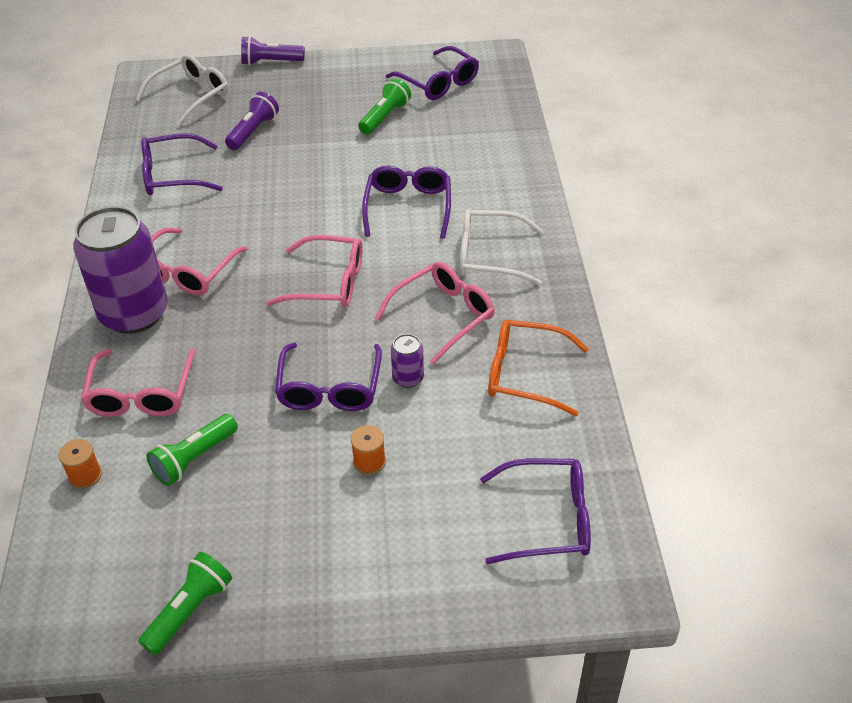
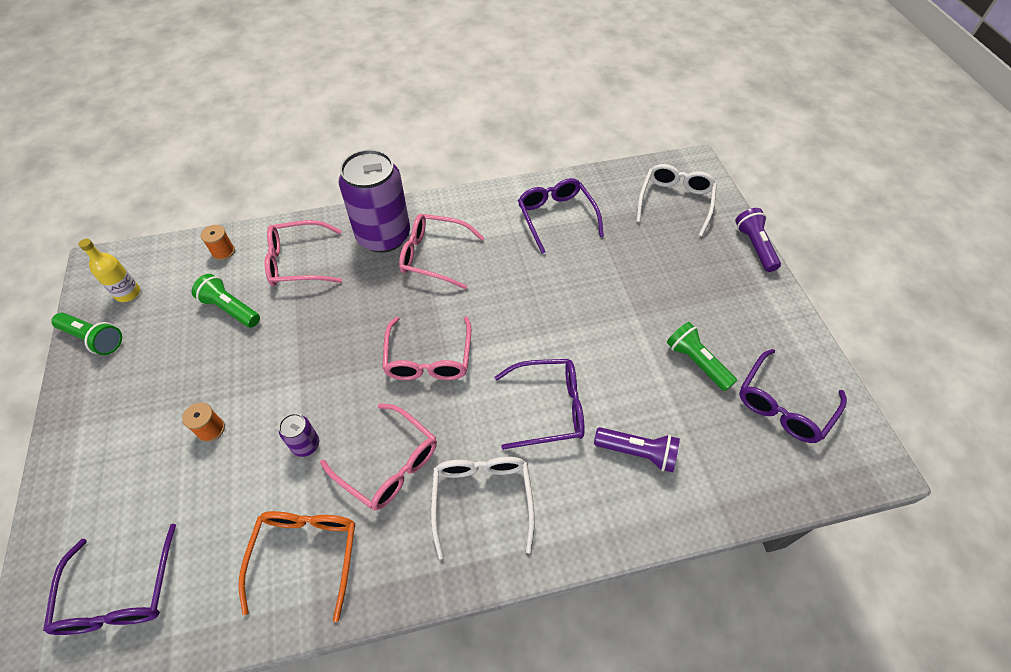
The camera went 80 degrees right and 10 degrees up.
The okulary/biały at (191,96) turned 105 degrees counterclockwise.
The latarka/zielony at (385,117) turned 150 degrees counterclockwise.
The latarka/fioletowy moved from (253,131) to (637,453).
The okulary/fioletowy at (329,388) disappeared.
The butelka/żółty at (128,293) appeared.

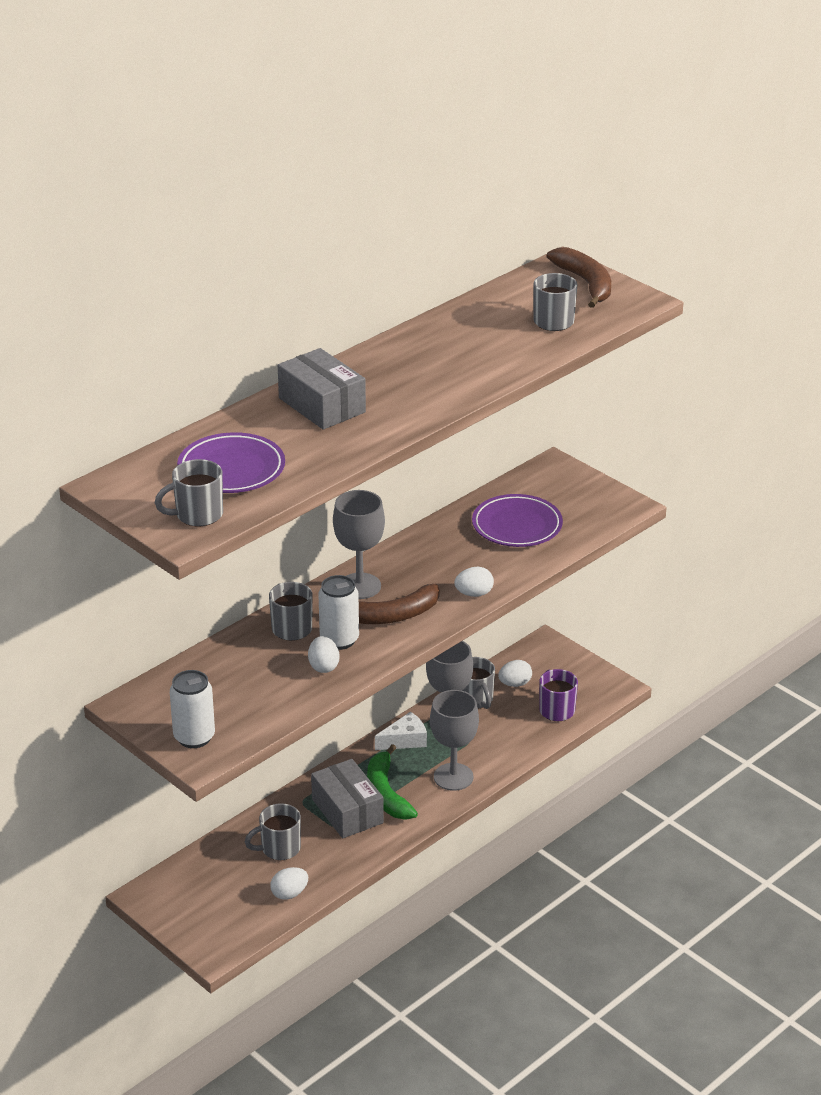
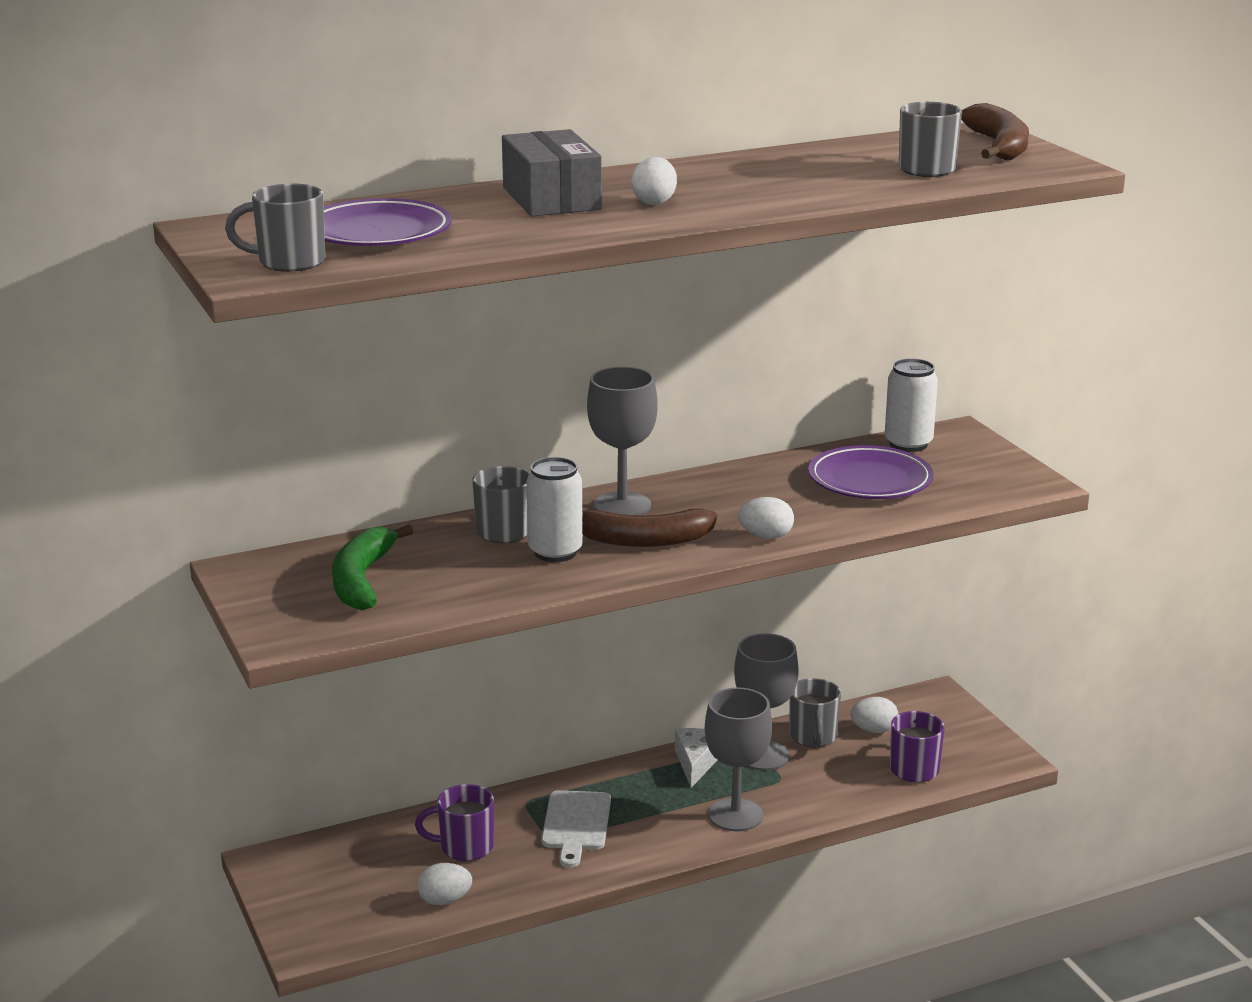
The camera went 20 degrees right and 10 degrees down.
The jajko/biały moved from (323,666) to (654,202).
The puszka/biały moved from (194,737) to (908,444).
The ser/biały at (405,740) turned 75 degrees counterclockwise.
The banan/zielony moved from (386,793) to (362,580).
The pudełko/szary at (347,811) was replaced by the deska do krojenia/biały at (576,824).
The kubek/szary at (279,848) became the kubek/fioletowy at (464,847).

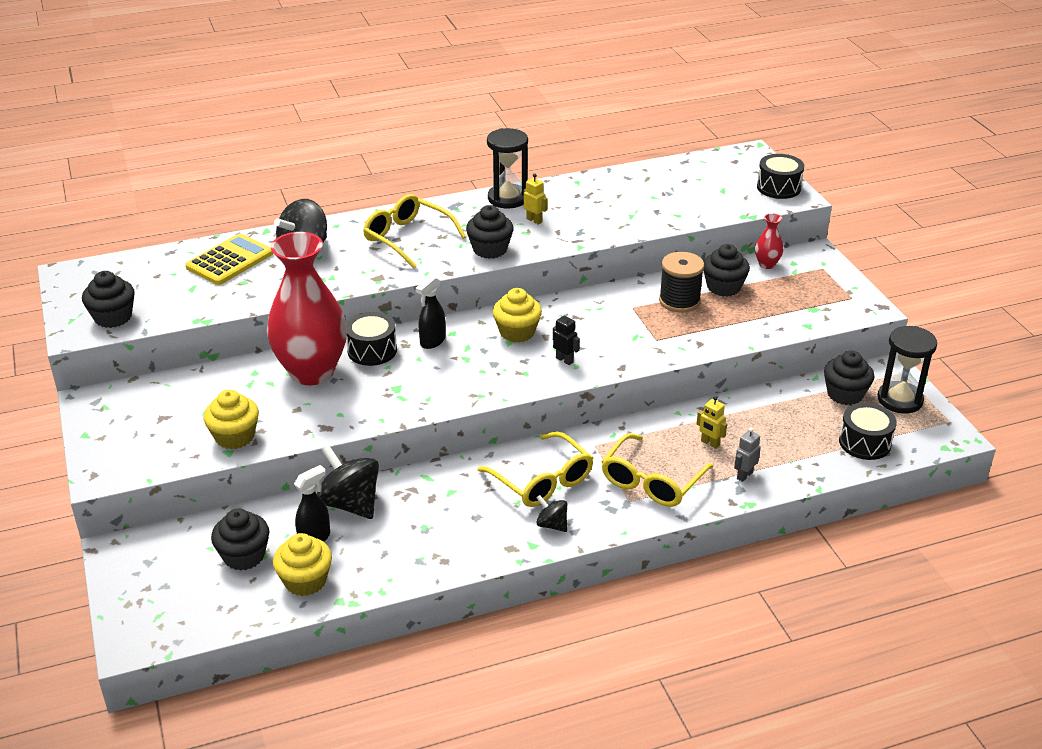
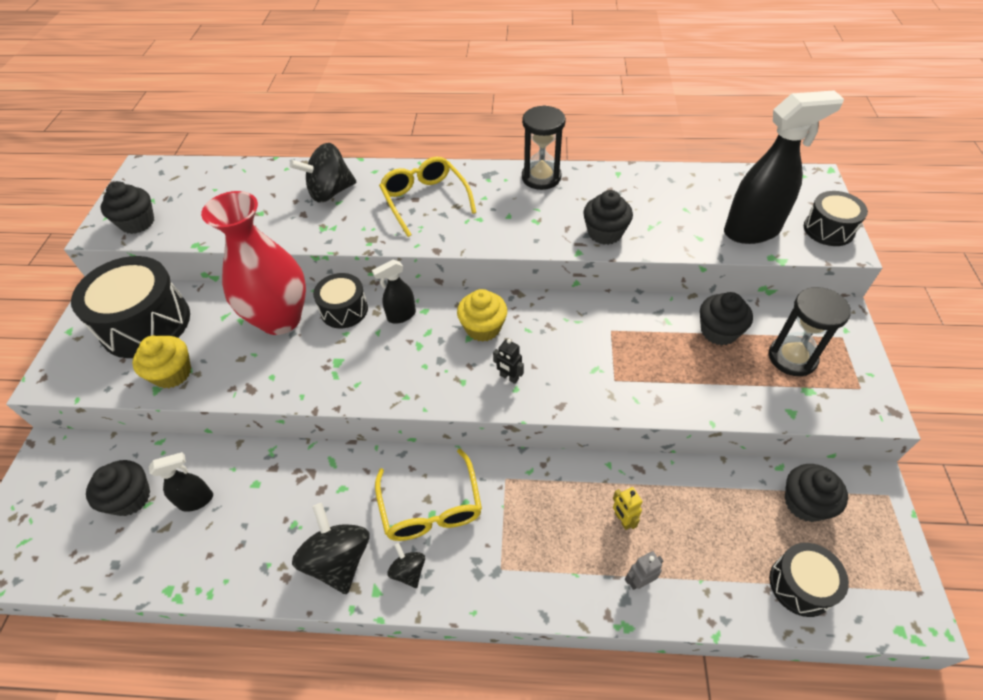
The camera went 25 degrees right and 15 degrees up.
The robot/żółty at (534,220) disappeared.
The muffinka/czarny moved from (490,249) to (605,233).
The wazon/czerwony at (767,264) disappeared.
The kalkulator/żółty at (230,260) disappeared.
The szpulka/czarny at (679,301) disappeared.
The robot/czarny at (564,360) turned 150 degrees clockwise.
The klepsydra/czarny moved from (900,400) to (792,357).
The okulary/żółty at (651,481) disappeared.
The bączek/czarny moved from (350,503) to (339,560).
The muffinka/żółty at (305,581) disappeared.
The spryskiwacz/czarny at (752,231) appeared.
The bęben/czarny at (146,324) appeared.

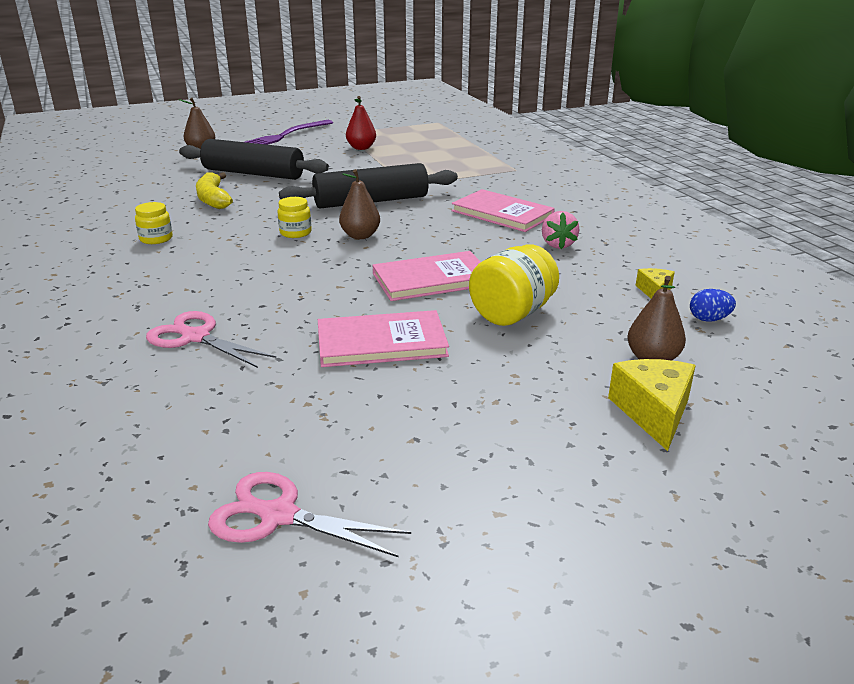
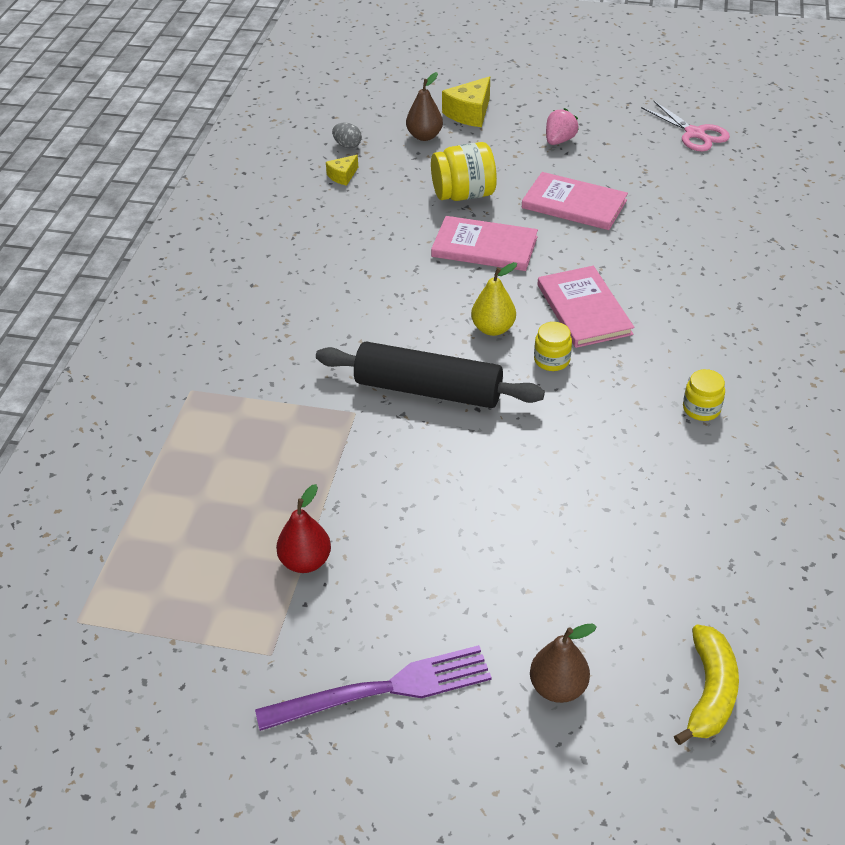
The camera went 145 degrees left and 15 degrees up.
The wałek do ciasta/czarny at (253,174) disappeared.
The gruszka/brązowy at (360,236) became the gruszka/żółty at (493,329).
The banan/żółty moved from (213,199) to (709,692).
The książka/różowy moved from (502,214) to (584,309).
The truskawka/różowy moved from (557,245) to (559,141).
The jajko/niebieski at (709,319) became the jajko/szary at (347,145).
The nożyczki/różowy at (196,337) disappeared.

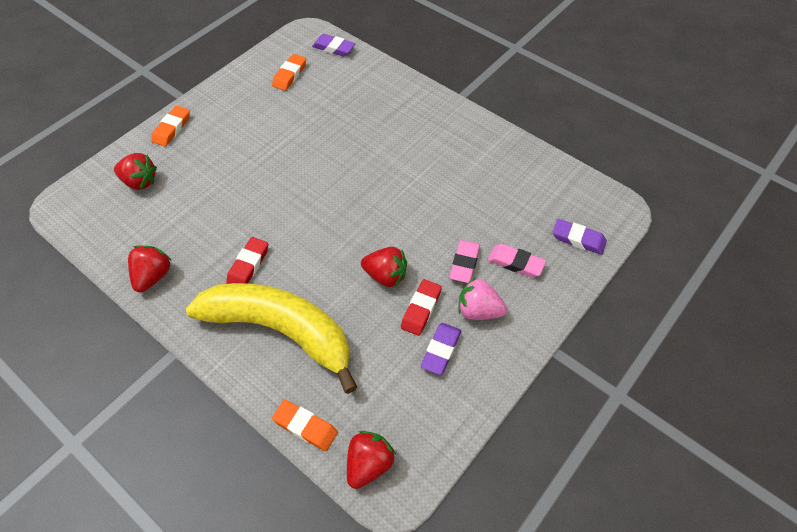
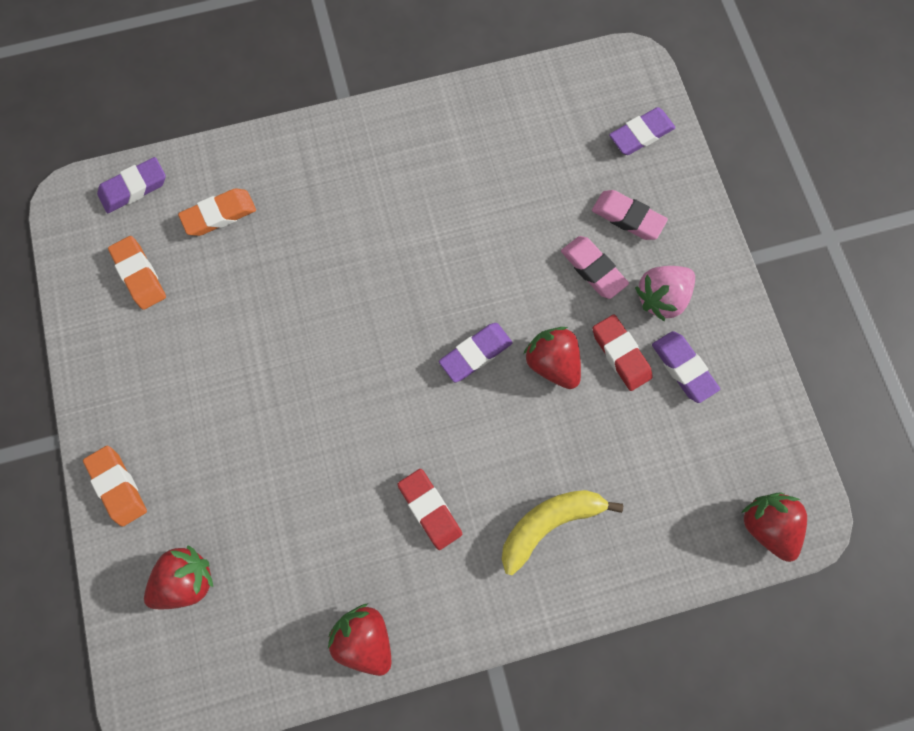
The camera went 55 degrees left and 20 degrees up.
The gumka do mazania/różowy at (515,263) turned 60 degrees clockwise.
The truskawka/czerwony at (385,275) turned 90 degrees counterclockwise.
The banan/żółty at (281,331) changed to 0.52 times the size.
The gumka do mazania/pomarańczowy moved from (305,427) to (220,215).
The gumka do mazania/fioletowy at (475,353) appeared.

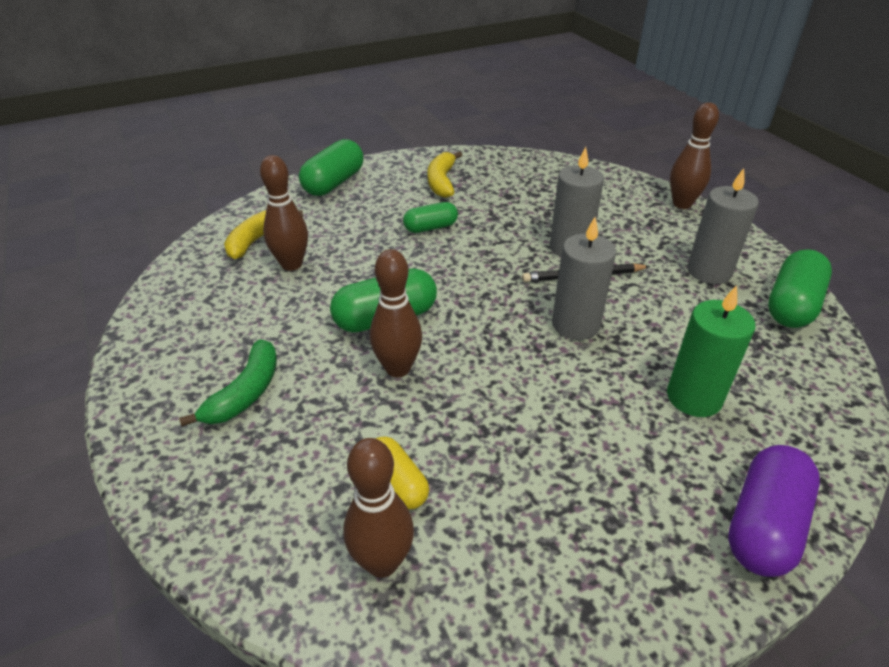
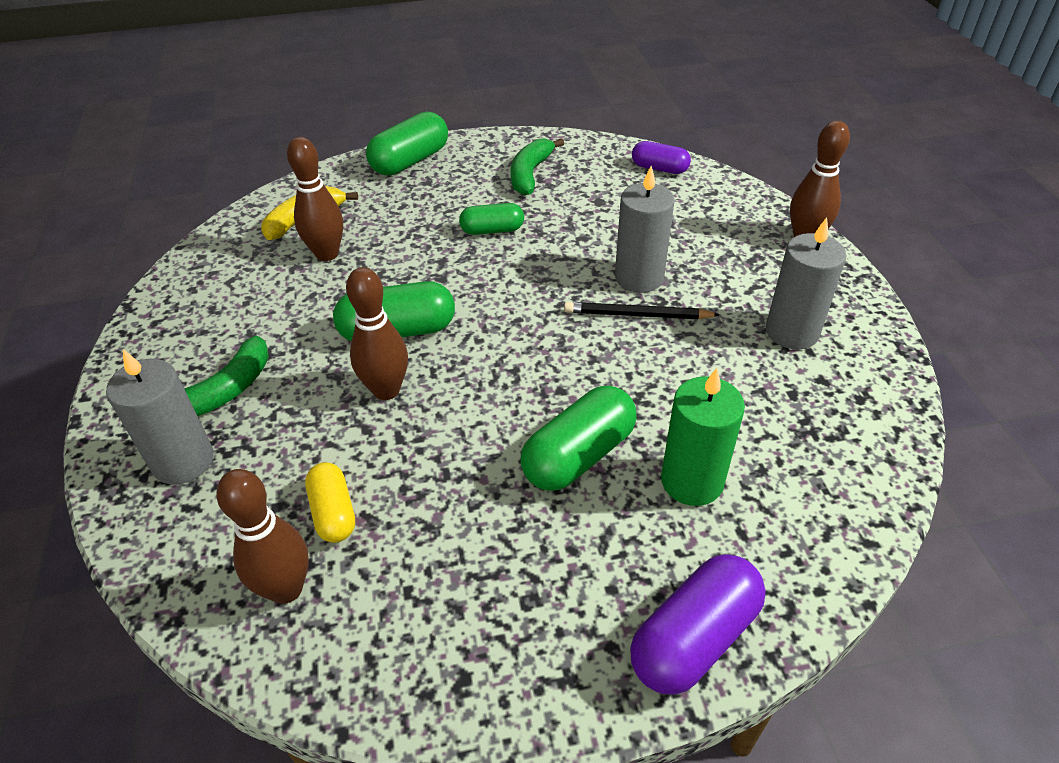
The camera went 15 degrees right and 5 degrees up.
The banan/żółty at (441,182) became the banan/zielony at (530,174).
The świeca/szary moved from (575,324) to (183,461).
The kapsułka/zielony moved from (792,305) to (579,455).
The kapsułka/fioletowy at (659,168) appeared.

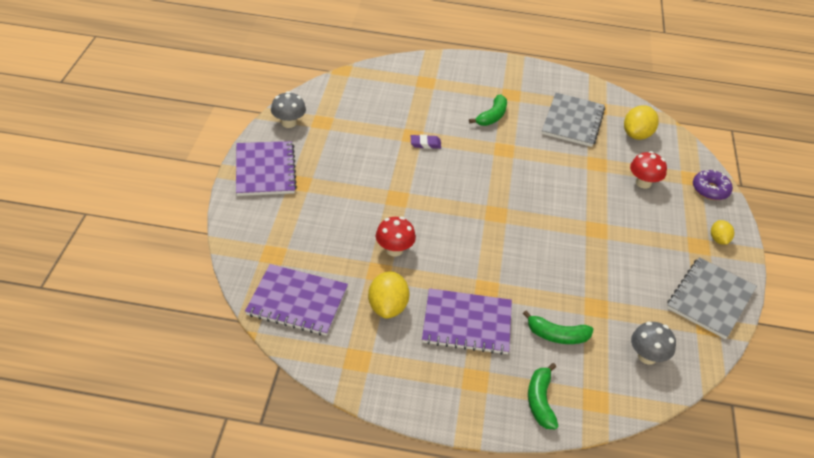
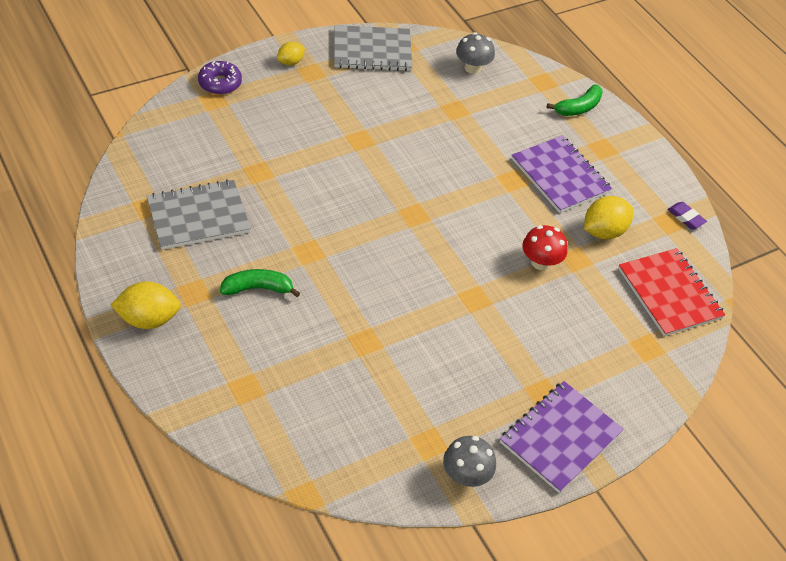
The camera went 130 degrees left and 5 degrees up.
The cytryna/żółty moved from (637,135) to (148,319).
The gumka do mazania/fioletowy moved from (425,144) to (686,217).
The grzyb/czerwony at (643,183) disappeared.
The zeszyt/fioletowy at (297,301) became the zeszyt/czerwony at (669,293).
The banan/zielony at (557,335) disappeared.

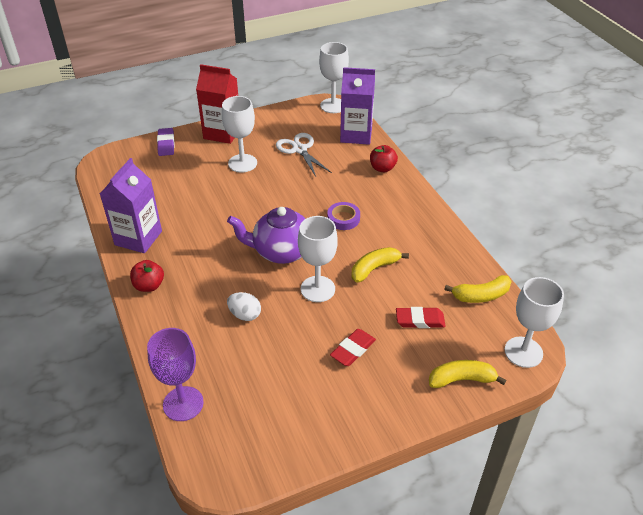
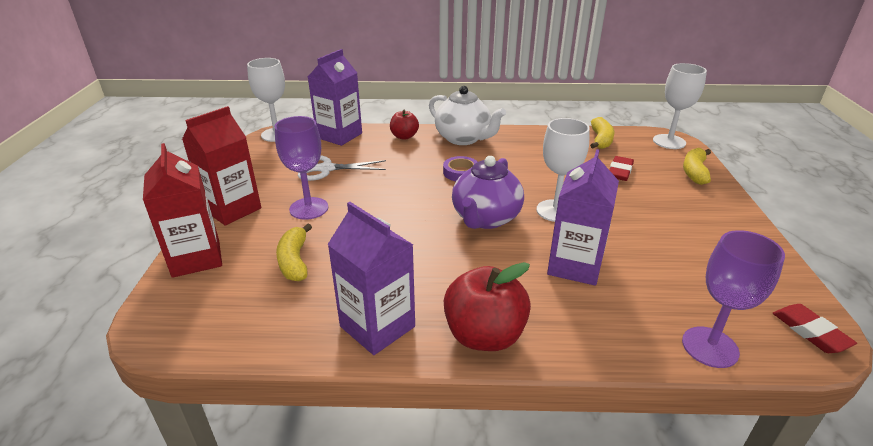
The camera went 65 degrees left and 10 degrees down.
The kielich/biały at (242,163) became the kielich/fioletowy at (309,208).
The gumka do mazania/fioletowy at (166,144) was replaced by the karton mleka/czerwony at (196,258).
The banan/żółty moved from (374,268) to (295,261).
The jabłko/czerwony at (149,286) changed to 1.72 times the size.
The jajko/biały at (245,315) was replaced by the karton mleka/fioletowy at (574,266).
The gumka do mazania/czerwony moved from (353,349) to (810,331).
The imbryk/biały at (463,138) appeared.

